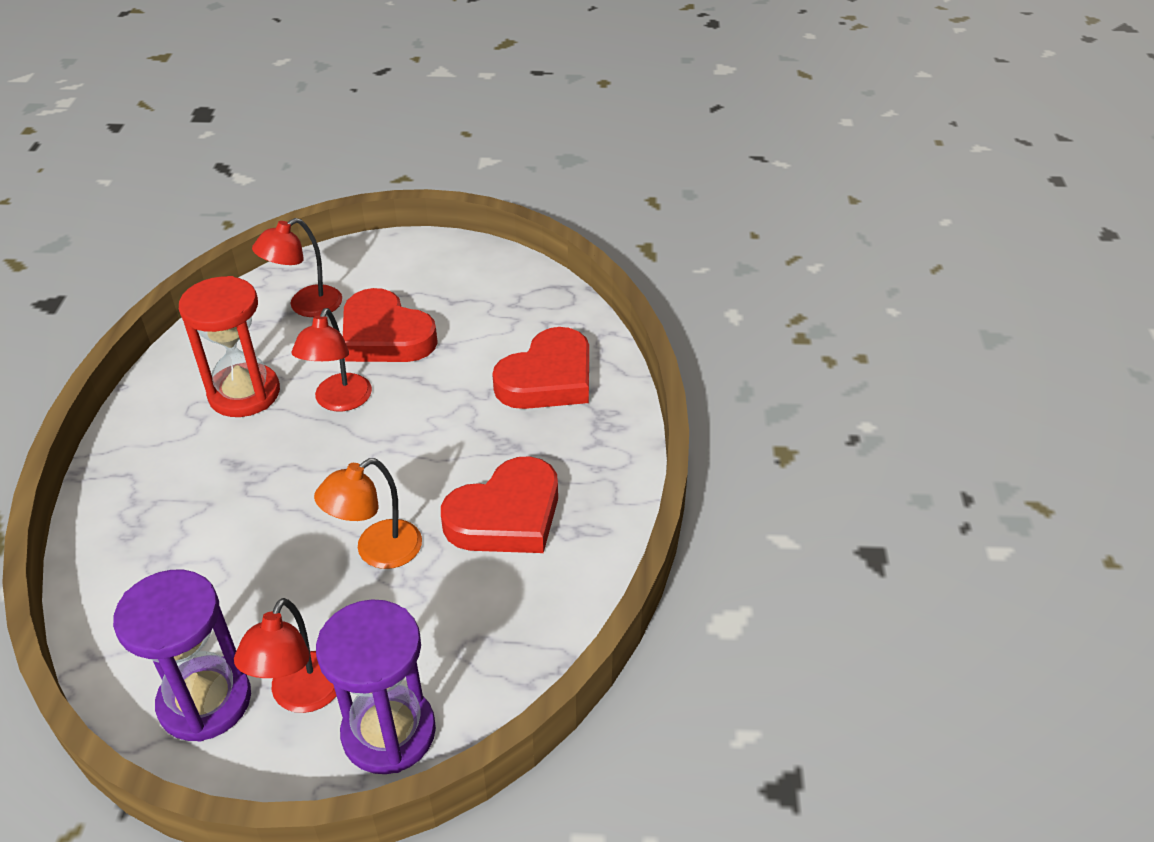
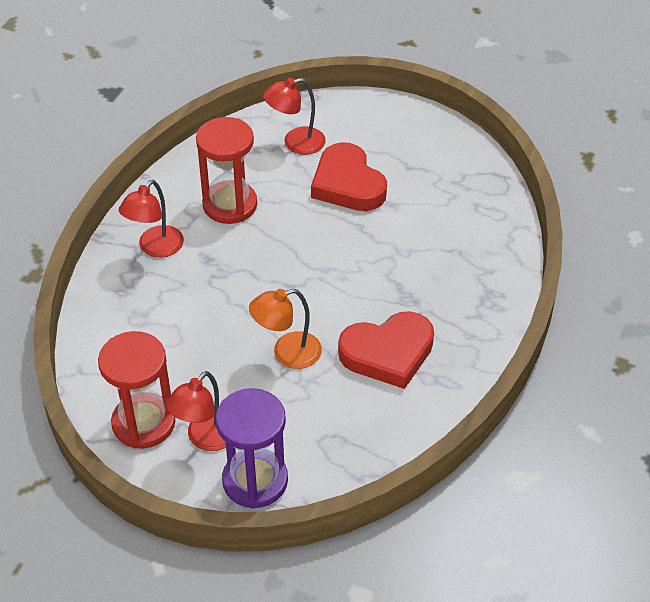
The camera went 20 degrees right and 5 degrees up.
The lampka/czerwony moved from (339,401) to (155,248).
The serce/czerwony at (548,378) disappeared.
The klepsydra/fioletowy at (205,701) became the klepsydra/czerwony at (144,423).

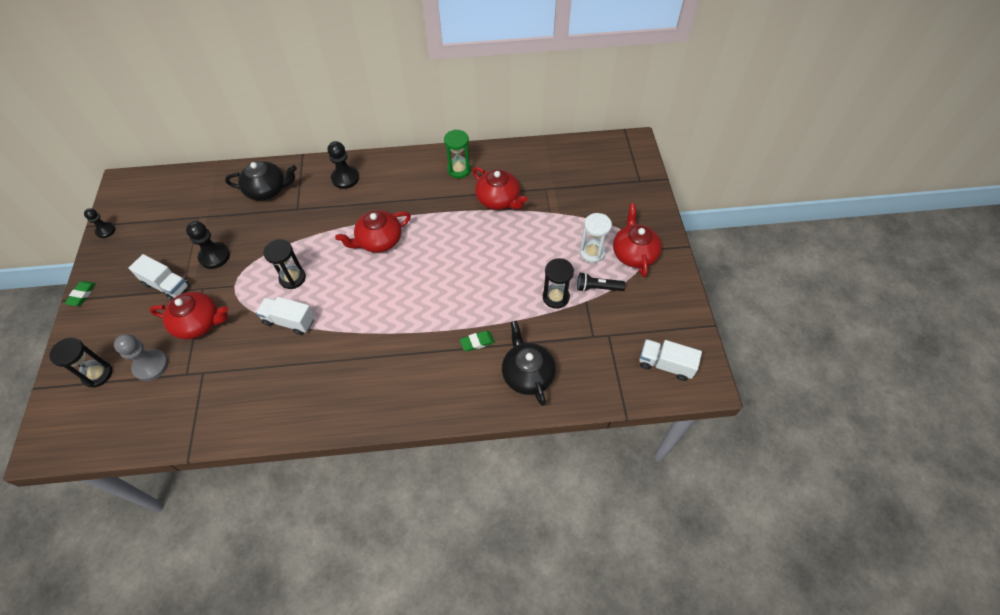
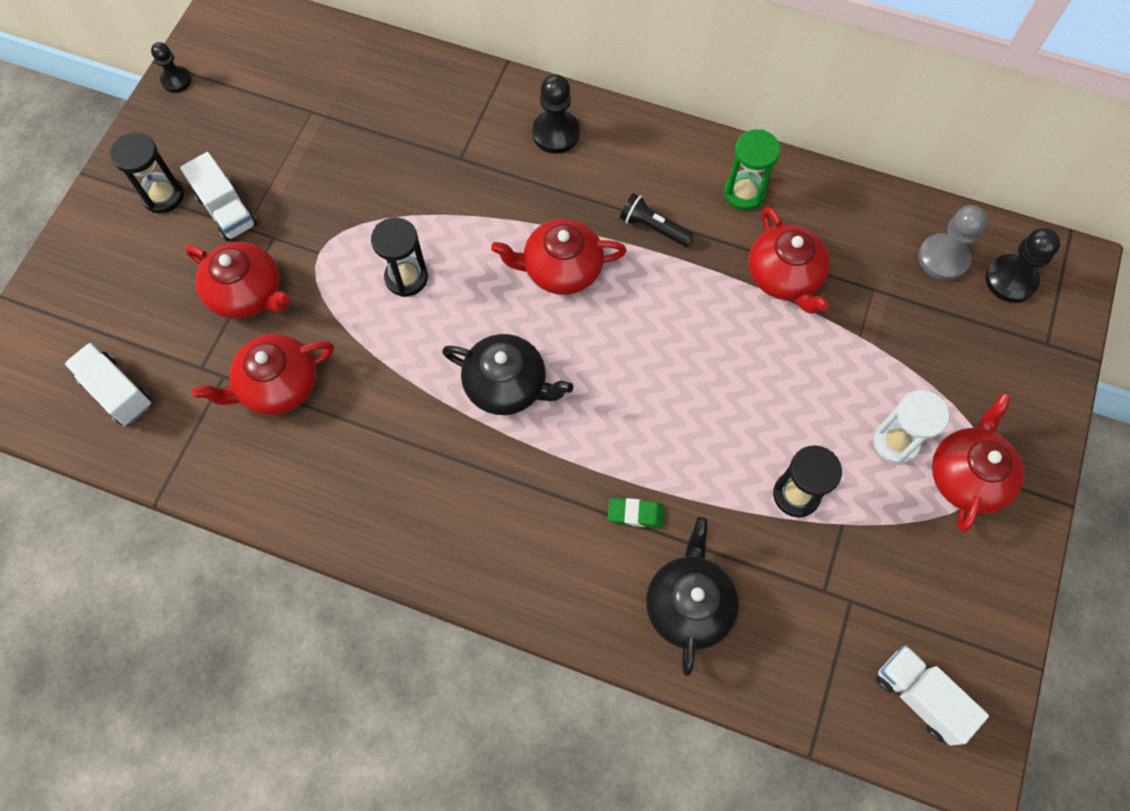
The camera went 25 degrees right and 10 degrees up.
The imbryk/czarny moved from (267,190) to (507,385).
The pionek/czarny moved from (214,256) to (1010,280).
The latarka/czarny moved from (597,288) to (653,227).
The gumka do mazania/zielony at (82,295) disappeared.
The ciężarówka/biały moved from (289,321) to (117,392).
The pionek/szary moved from (151,366) to (943,258).
The klepsydra/czarny moved from (97,374) to (163,196).
The imbryk/czerwony at (277,385) appeared.

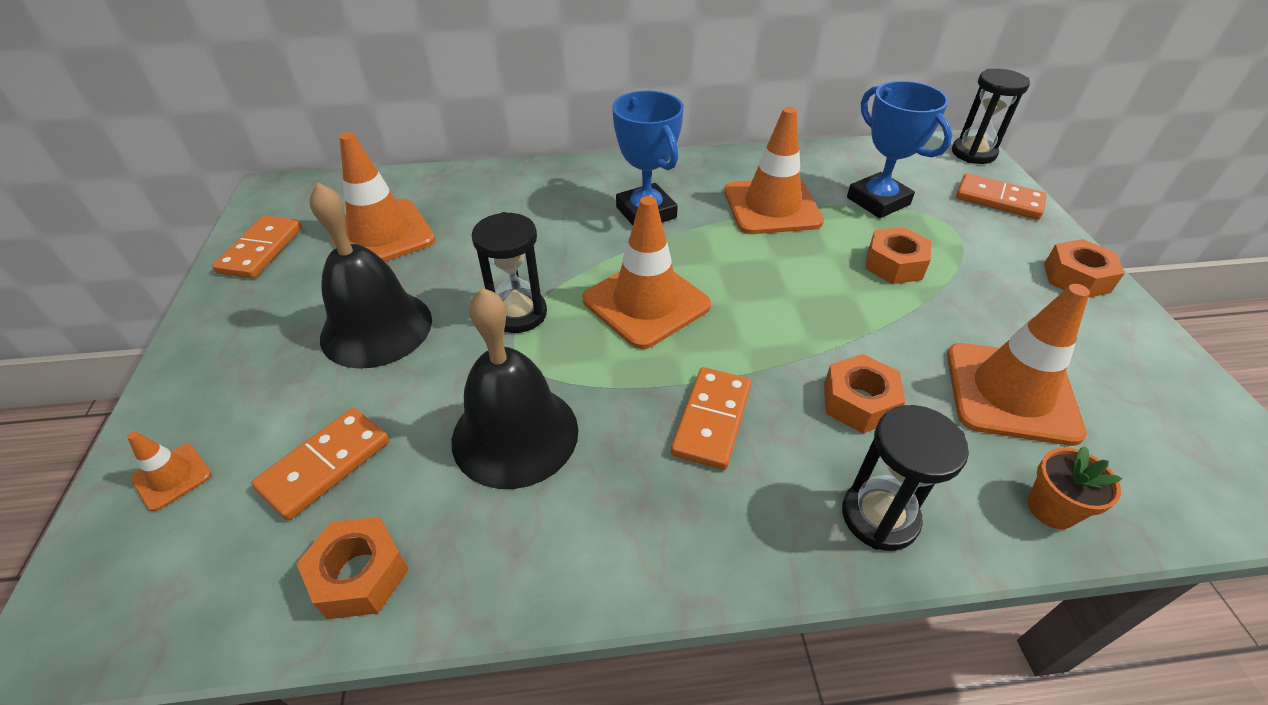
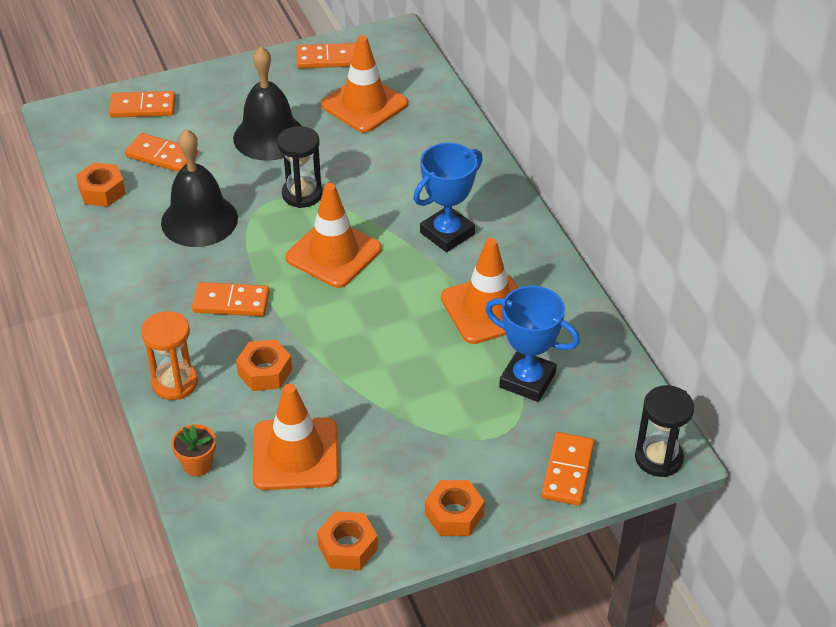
The camera went 75 degrees right and 0 degrees up.
The puchar/niebieski at (878,201) turned 75 degrees clockwise.
The nakrętka/pomarańczowy moved from (894,264) to (347,547).
The klepsydra/czarny at (879,516) became the klepsydra/pomarańczowy at (175,383).
The pachołek/pomarańczowy at (172,477) was replaced by the kostka domina/pomarańczowy at (143,107).

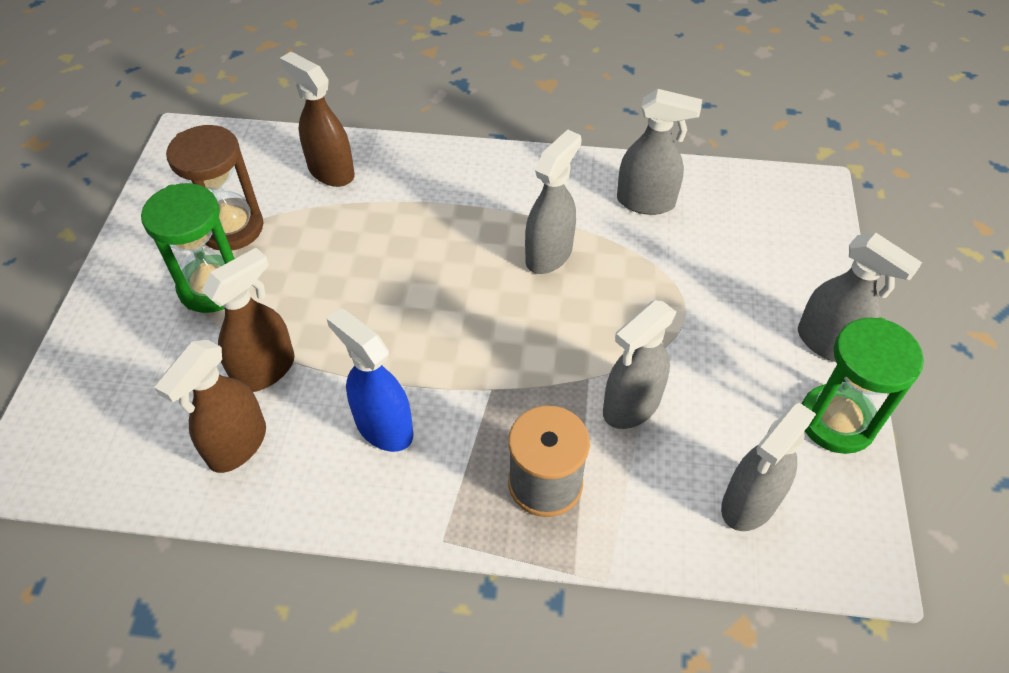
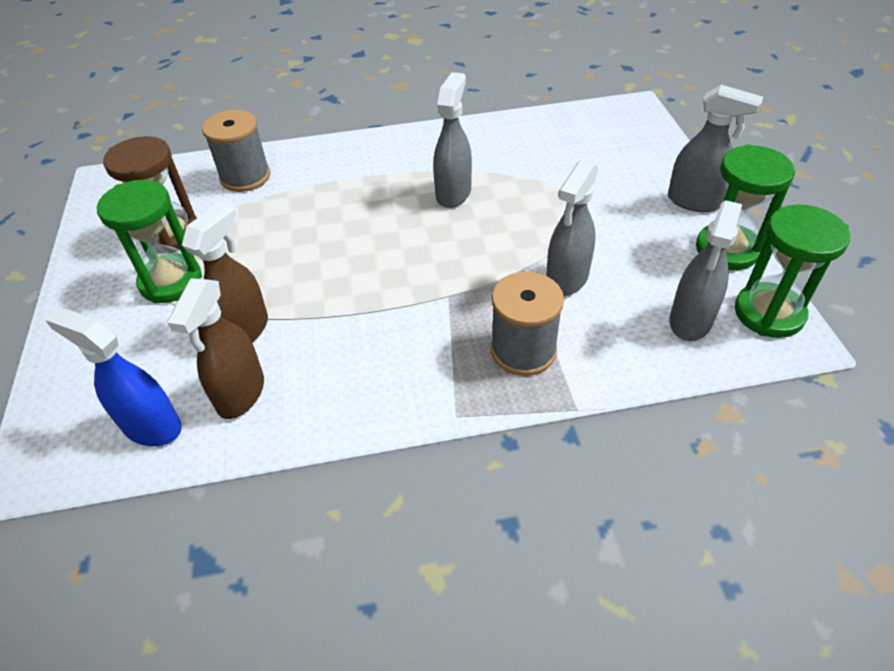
The camera went 15 degrees left and 5 degrees down.
The spryskiwacz/brązowy at (331,171) was replaced by the szpulka/szary at (245,177).
The spryskiwacz/szary at (646,202) disappeared.
The spryskiwacz/niebieski moved from (383,427) to (151,426).
The klepsydra/zielony at (768,313) appeared.

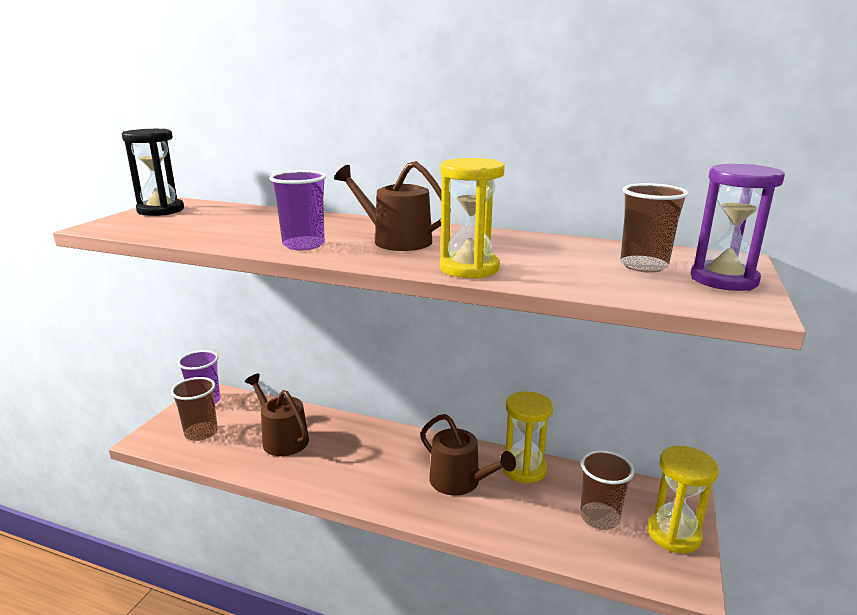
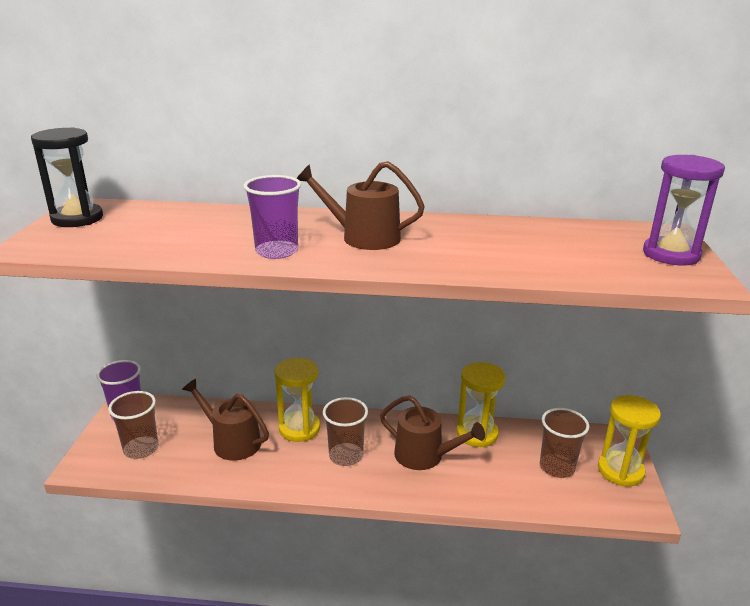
The camera went 15 degrees left and 5 degrees up.
The klepsydra/żółty moved from (469,268) to (299,428).
The szklanka/brązowy moved from (643,266) to (346,456).

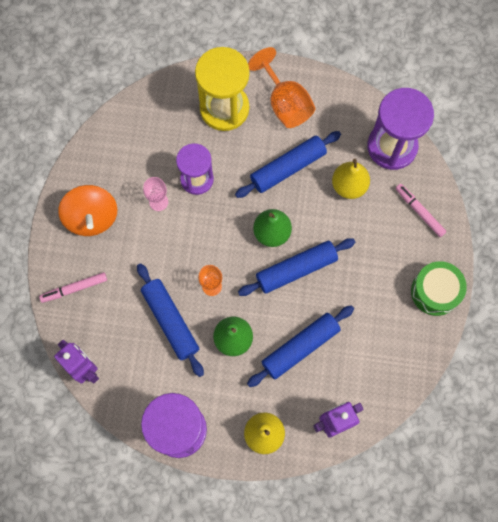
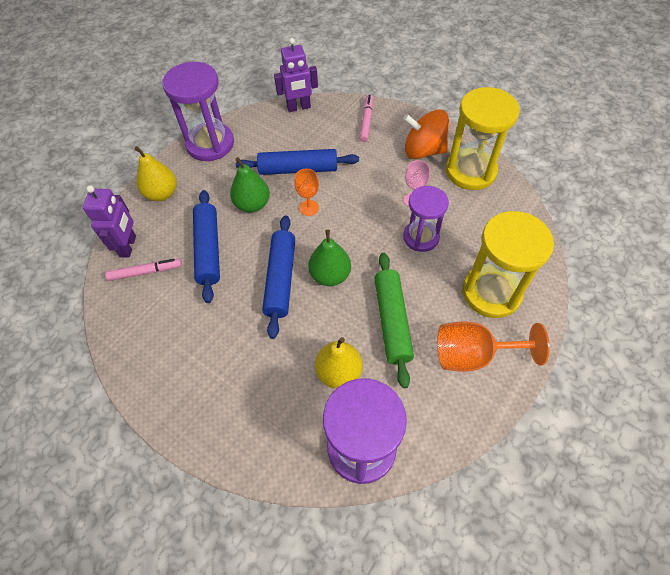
The camera went 120 degrees right and 15 degrees down.
The wałek do ciasta/niebieski at (288,168) became the wałek do ciasta/zielony at (392,321).
The flamaster/różowy moved from (419,212) to (145,272).
The bęben/zielony at (435,291) disappeared.
The klepsydra/żółty at (470,171) appeared.

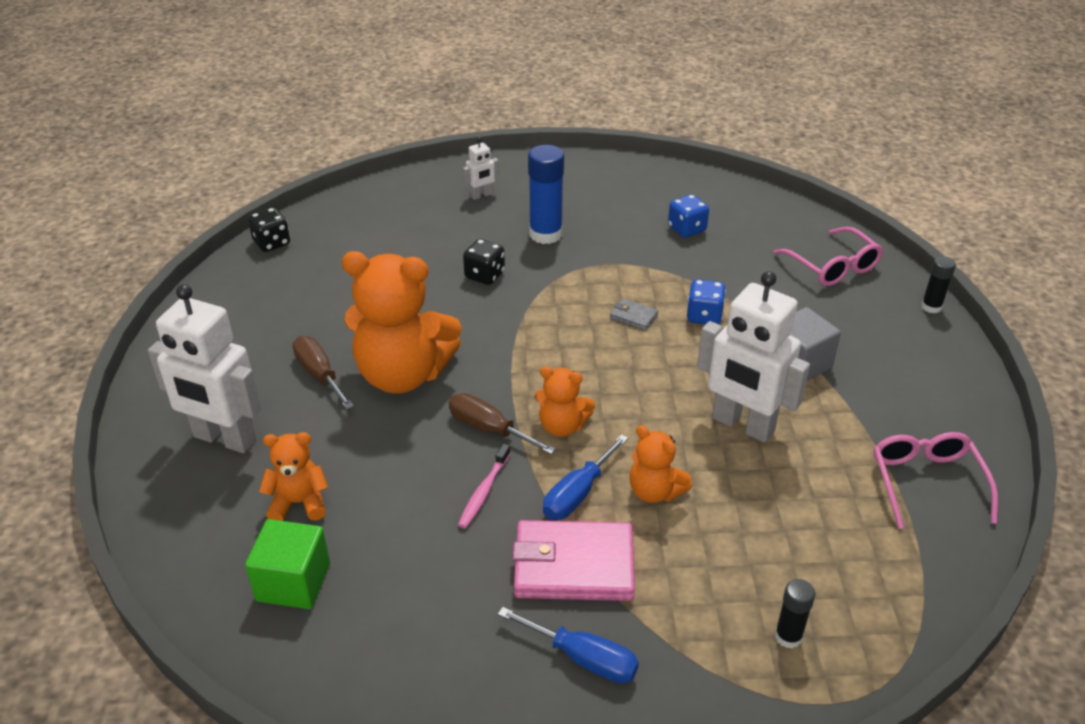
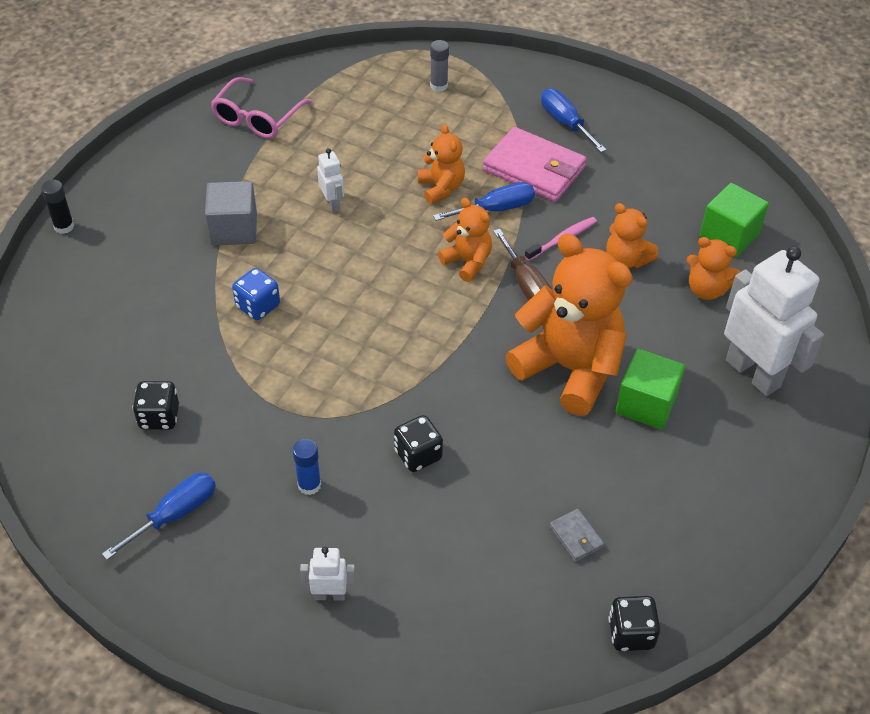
The camera went 150 degrees left and 10 degrees up.
The klej w sztyfcie/niebieski at (545,234) changed to 0.55 times the size.
The kostka do gry/niebieski at (686,229) became the kostka do gry/czarny at (159,417).
The okulary/różowy at (832,266) disappeared.
The robot/biały at (742,425) changed to 0.45 times the size.
The portfel/szary moved from (633,316) to (576,537).
The śrubokręt/brązowy at (319,374) was replaced by the sześcian/zielony at (646,404).
The klej w sztyfcie/czarny at (788,636) became the klej w sztyfcie/szary at (439,86).
The miś/pomarańczowy at (626,259) appeared.
The śrubokręt/niebieski at (175,514) appeared.

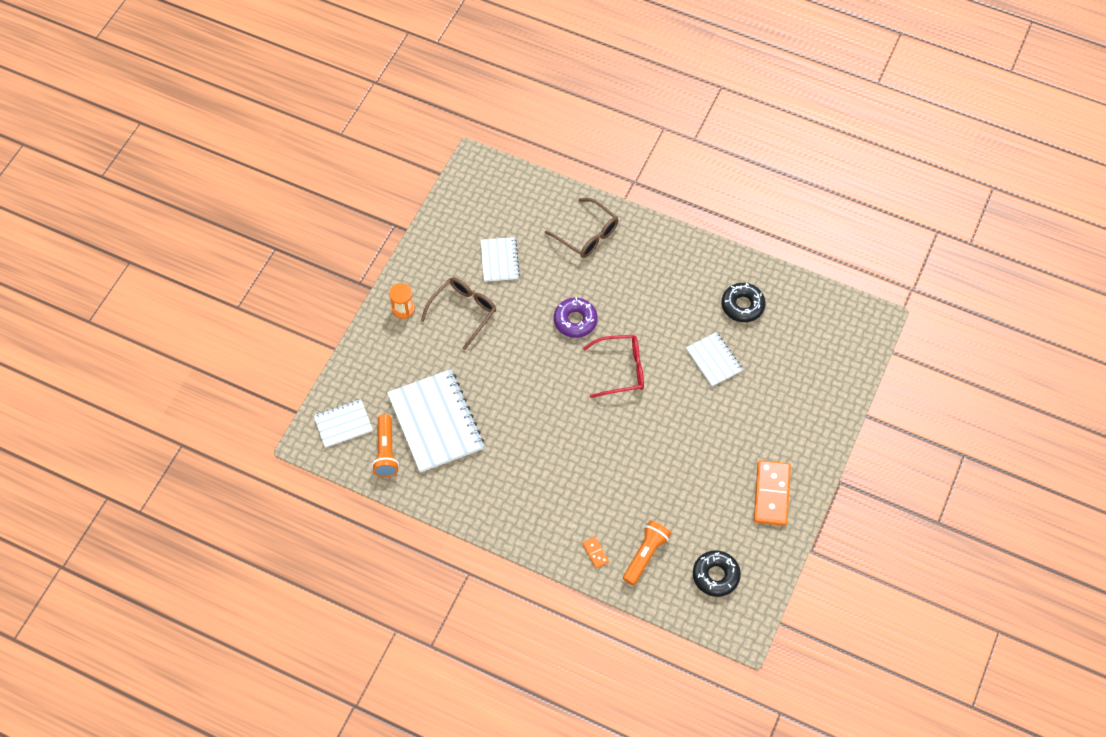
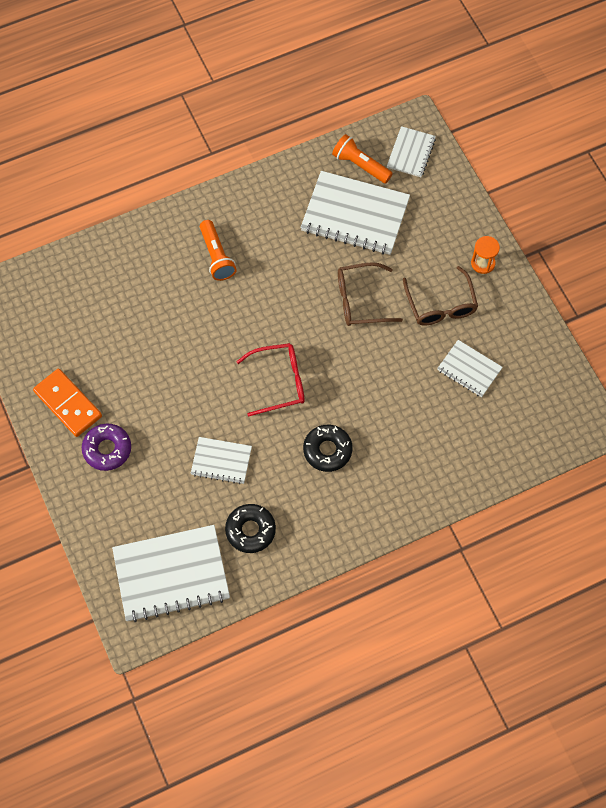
The camera went 130 degrees right and 5 degrees up.
The okulary/brązowy moved from (587,235) to (360,300).
The donut/fioletowy moved from (575,321) to (107,449).
The okulary/czerwony at (621,369) turned 135 degrees counterclockwise.
The latarka/pomarańczowy moved from (645,555) to (217,256).
The kostka domina/pomarańczowy at (595,553) disappeared.
The donut/czarny moved from (715,575) to (327,450).
The zeszyt/biały at (171,574) appeared.

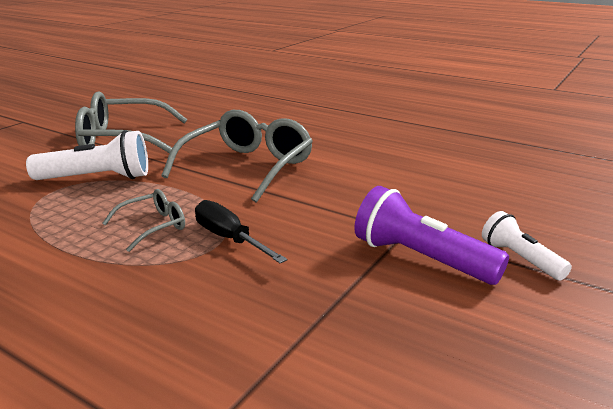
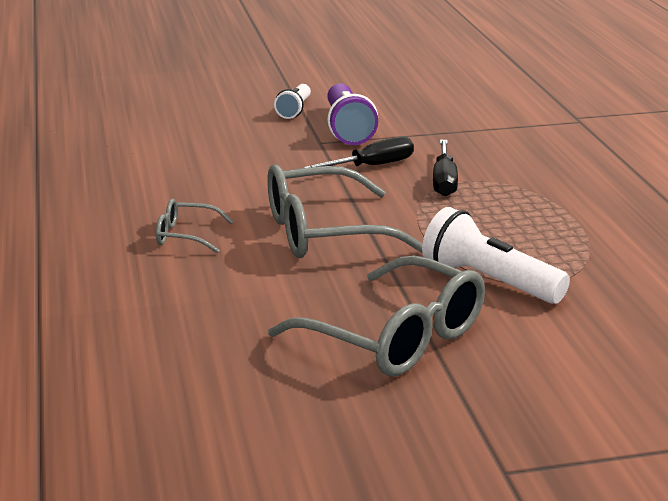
The camera went 135 degrees left and 0 degrees up.
The okulary/szary moved from (152,227) to (187,236).
The śrubokręt/czarny at (372,166) appeared.

